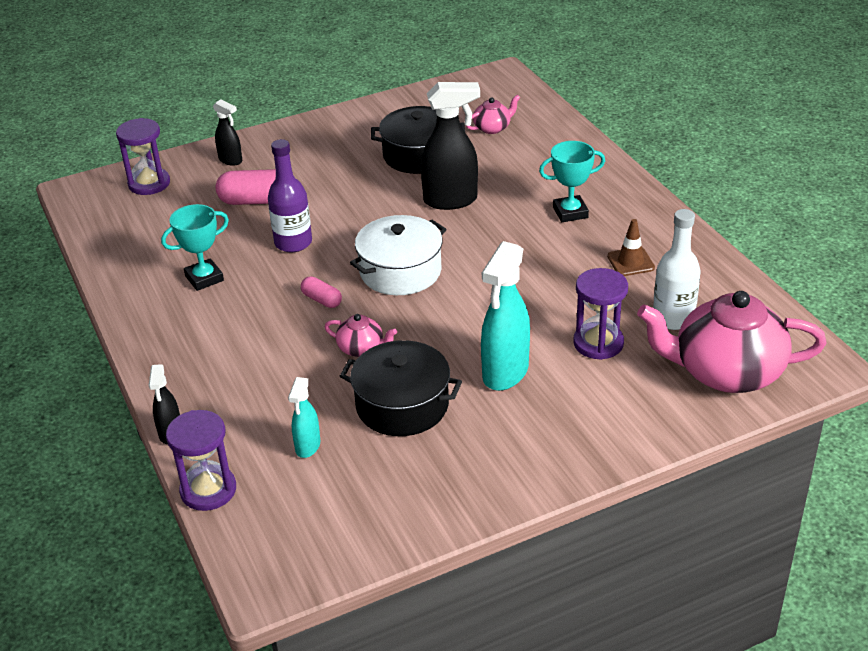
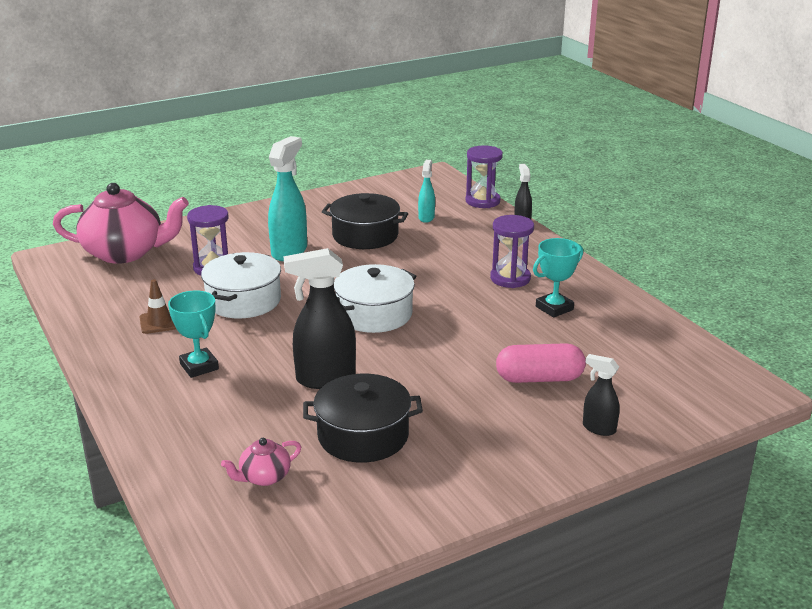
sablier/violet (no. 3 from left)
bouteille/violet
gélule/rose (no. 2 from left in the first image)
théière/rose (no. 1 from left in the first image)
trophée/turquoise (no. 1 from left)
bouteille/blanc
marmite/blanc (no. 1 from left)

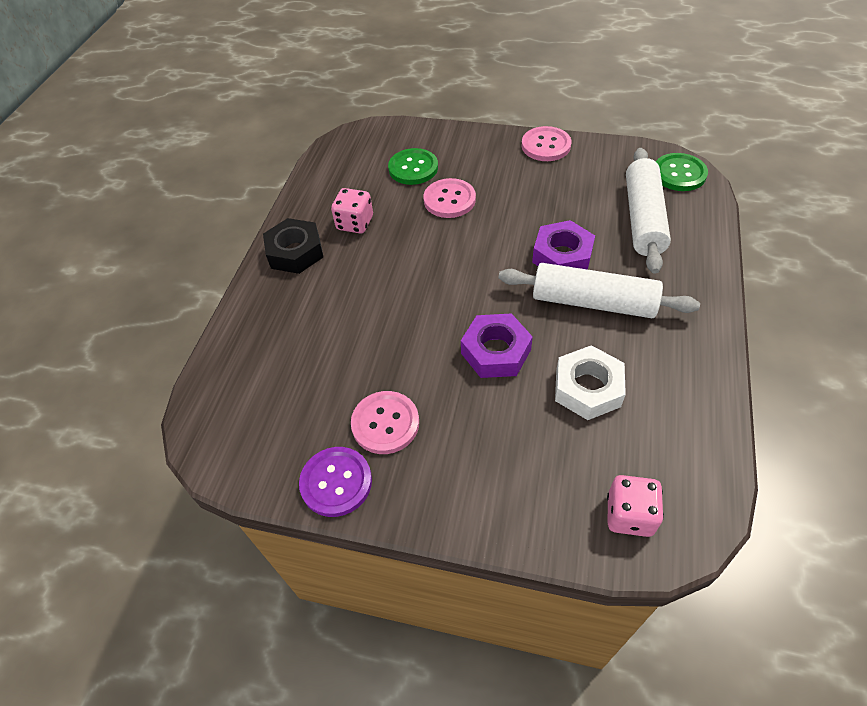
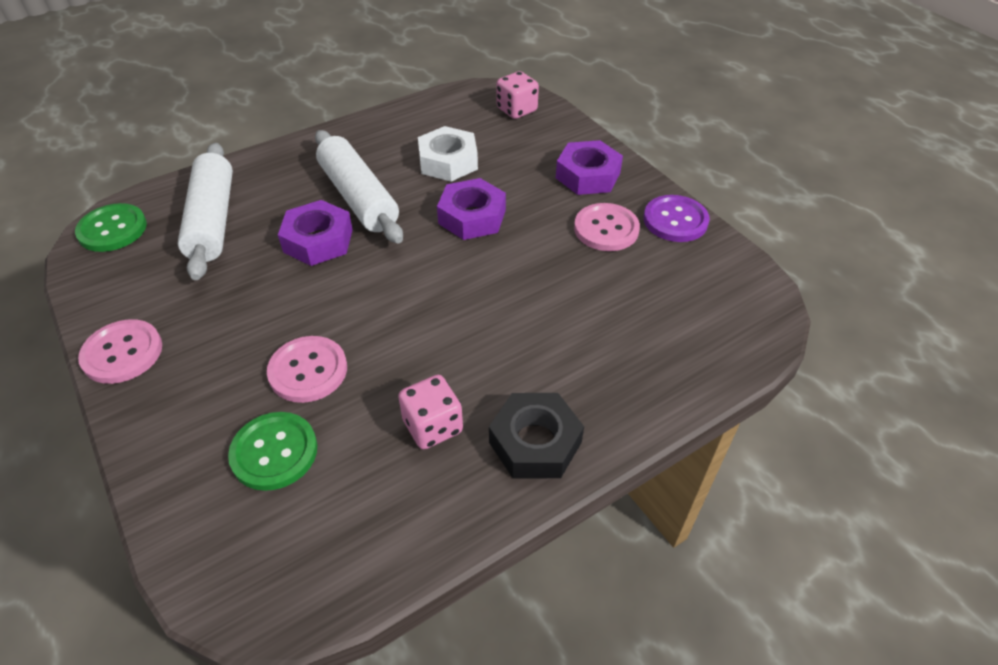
rouleau à pâtisserie/blanc (no. 1 from left)
écrou/violet (no. 3 from left)

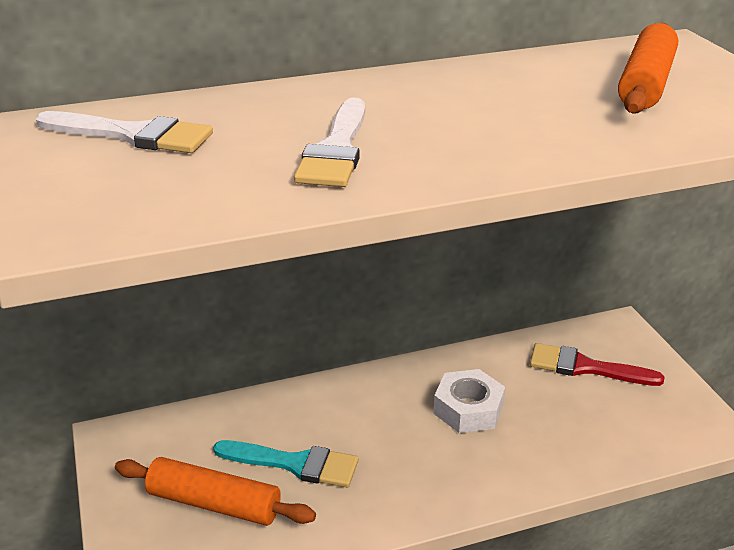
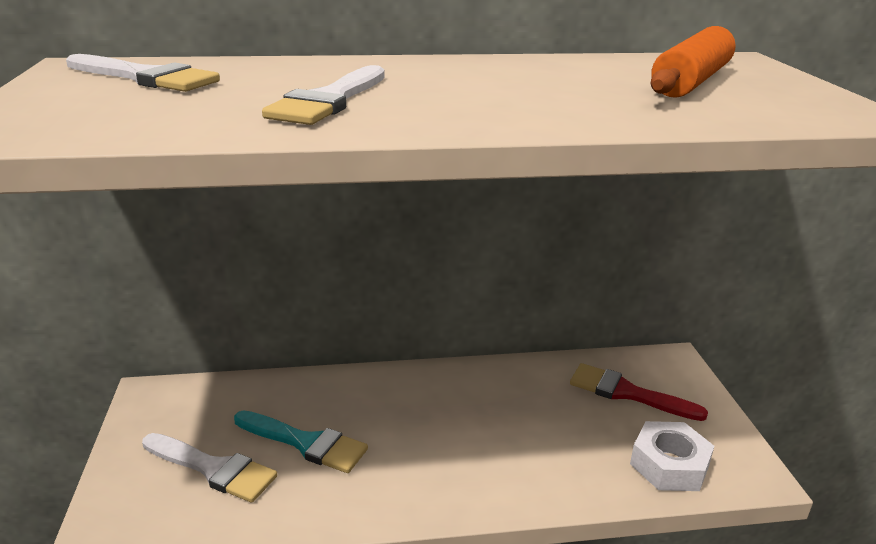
pinceau/blanc (no. 2 from left)
écrou/blanc

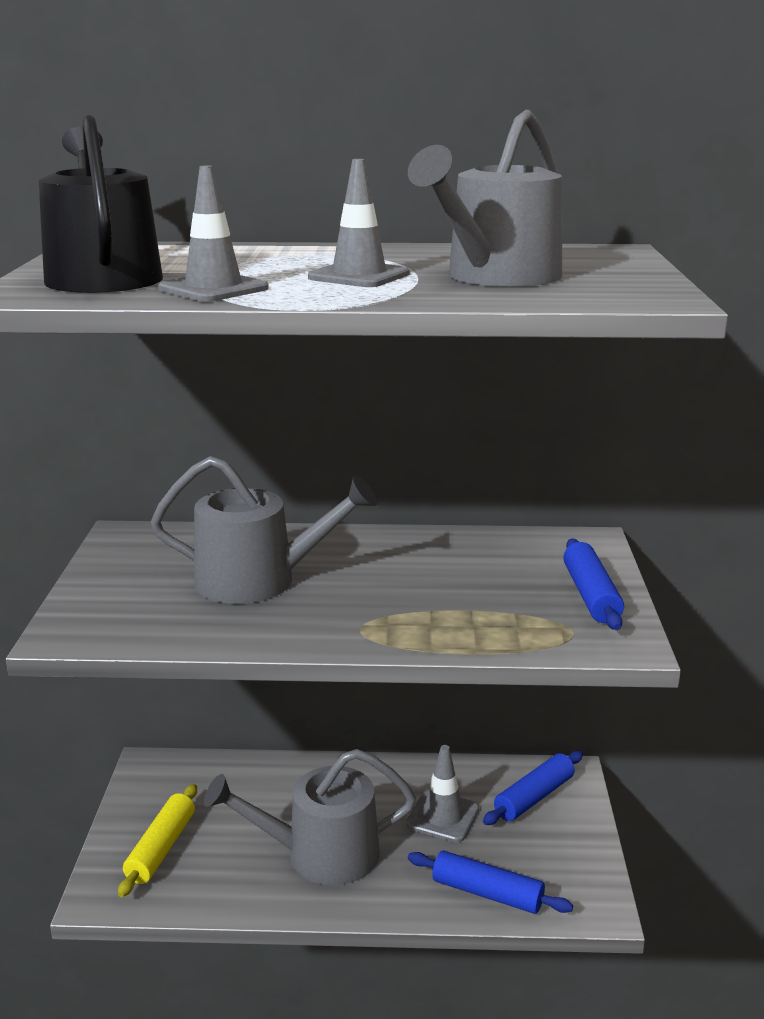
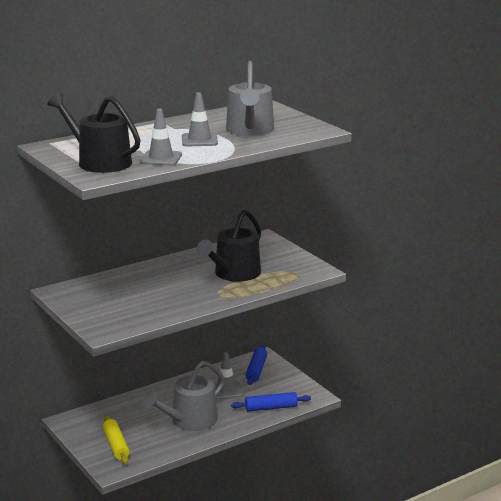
arrosoir/gris (no. 1 from left in the first image)
rouleau à pâtisserie/bleu (no. 3 from left in the first image)
arrosoir/noir (no. 2 from left)

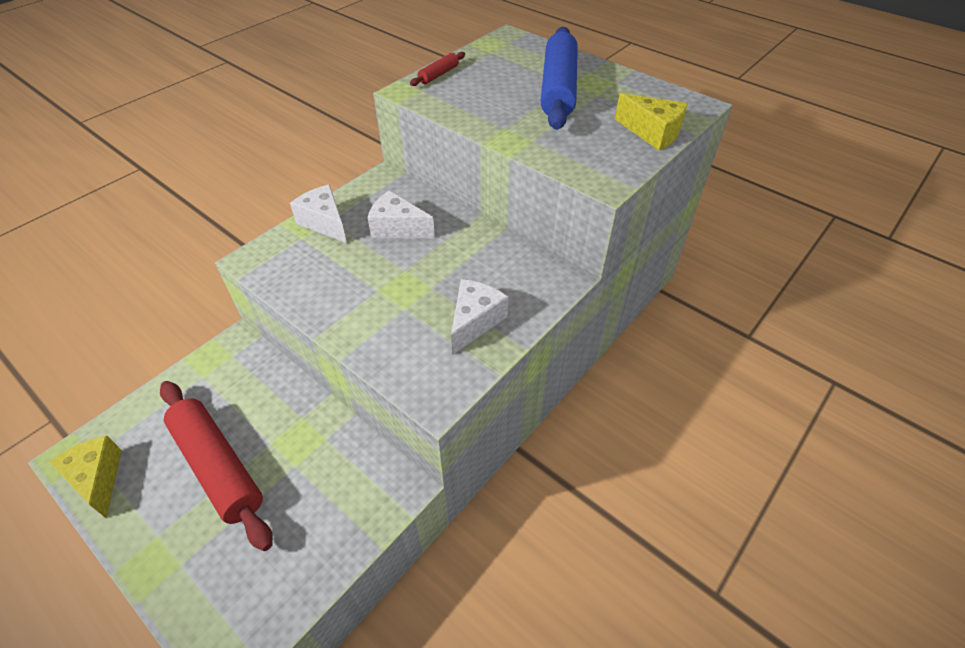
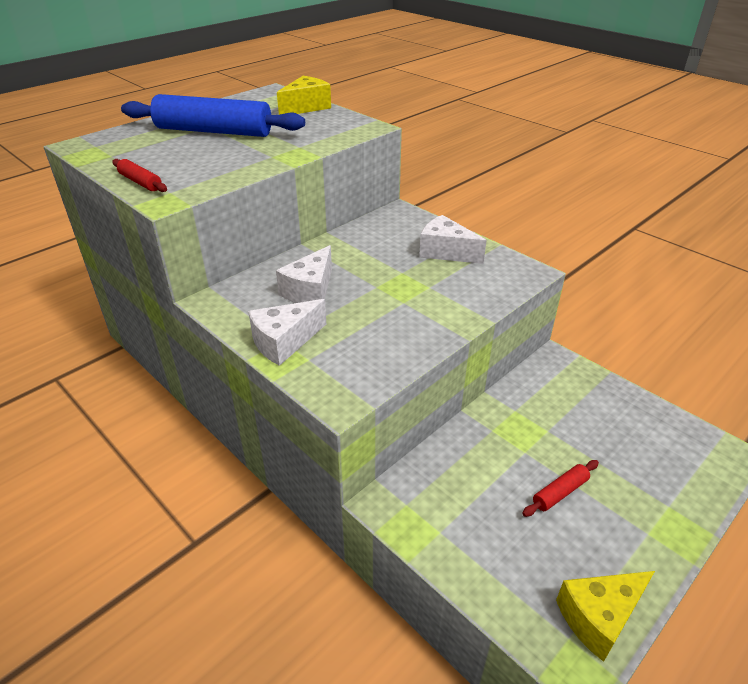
rouleau à pâtisserie/rouge (no. 2 from left)

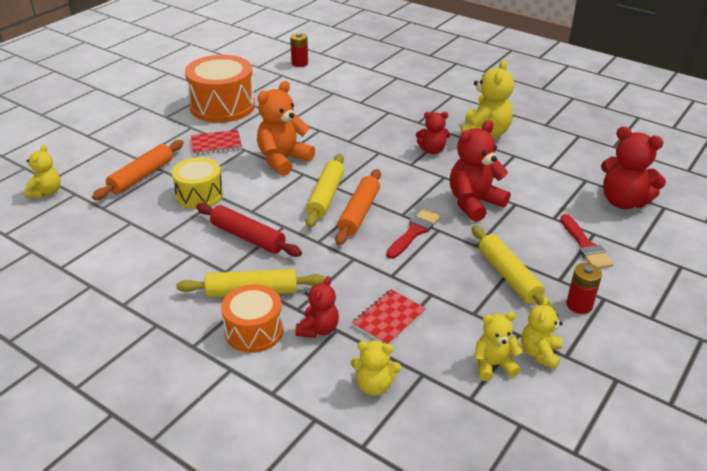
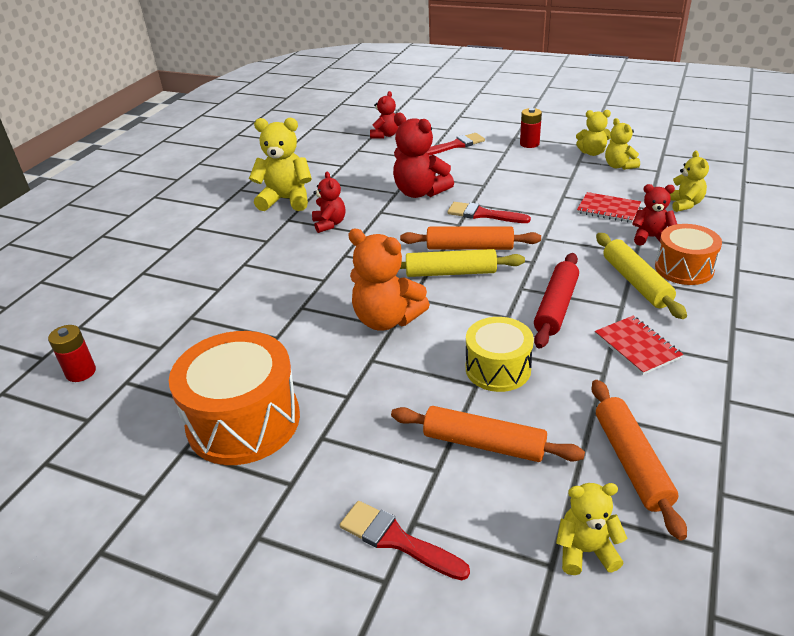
carnet/rouge (no. 2 from left)
rouleau à pâtisserie/jaune (no. 3 from left in the first image)
ours en peluche/rouge (no. 2 from left)
pinceau/rouge (no. 1 from left)
rouleau à pâtisserie/orange (no. 3 from left)

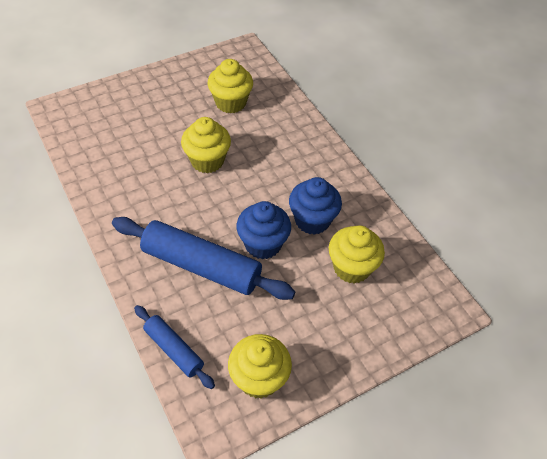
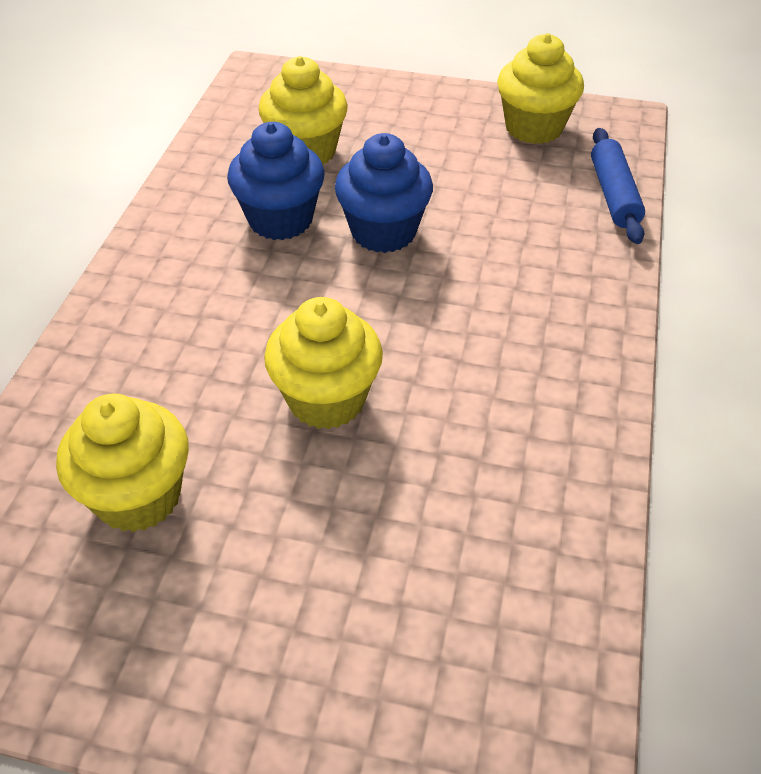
rouleau à pâtisserie/bleu (no. 2 from left in the first image)

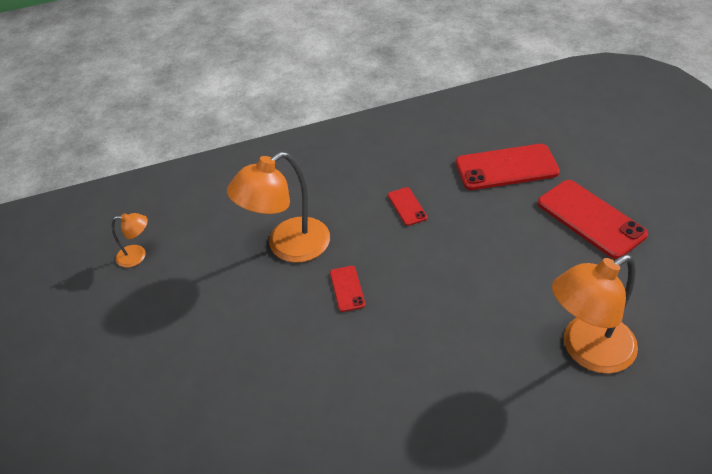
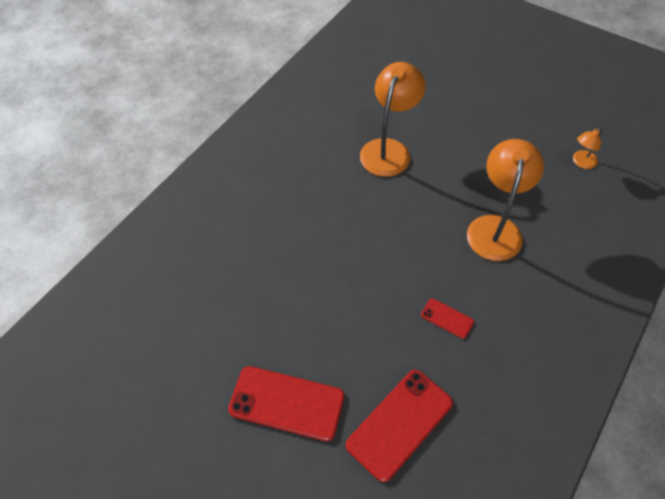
téléphone/rouge (no. 1 from left in the first image)
lampe/orange (no. 1 from left)

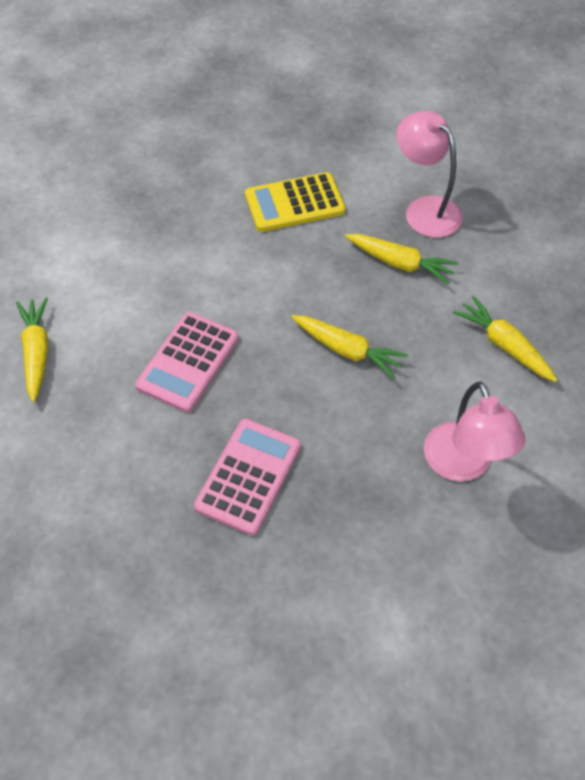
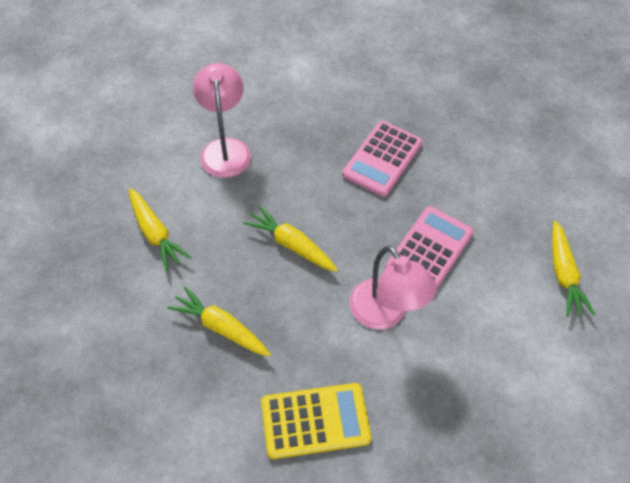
lampe/rose (no. 2 from left)

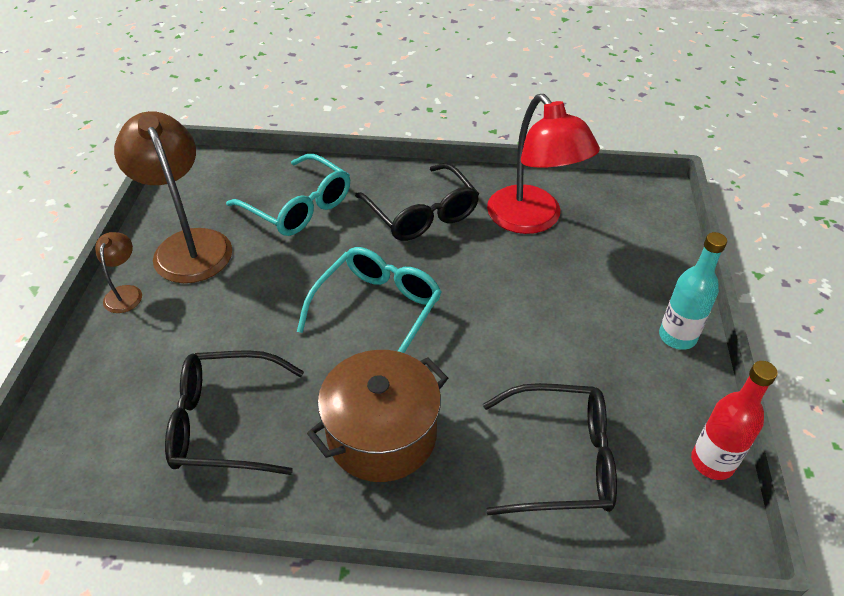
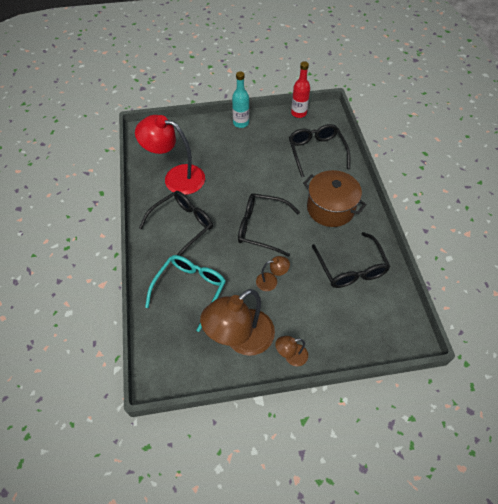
lunettes/noir (no. 2 from left)
lampe/rouge
lampe/marron (no. 2 from left)

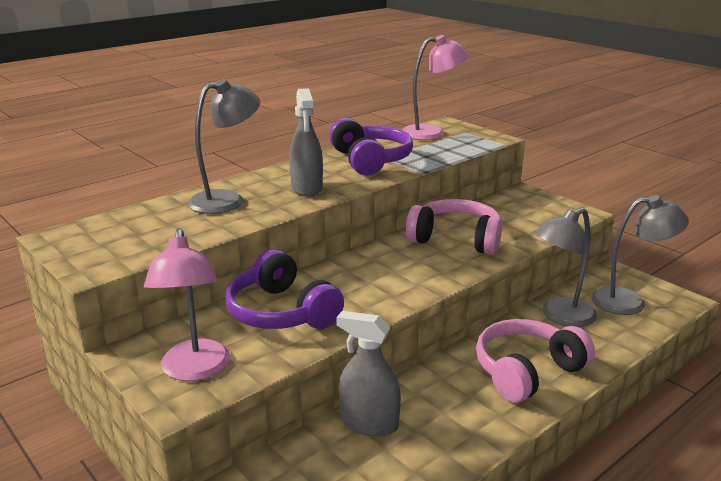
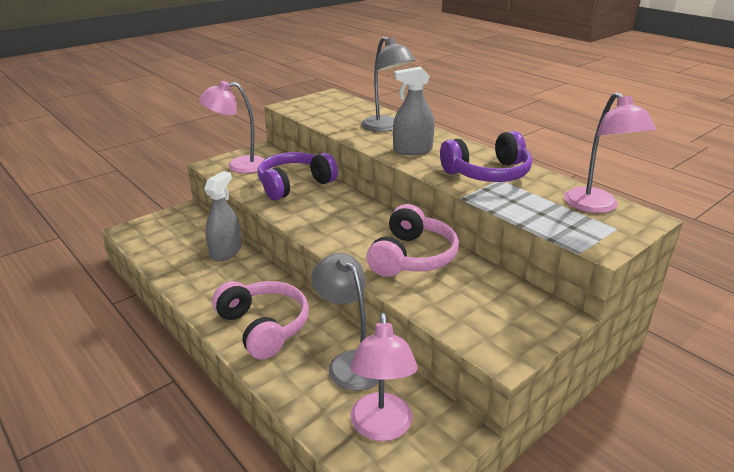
lampe/rose (no. 2 from left)

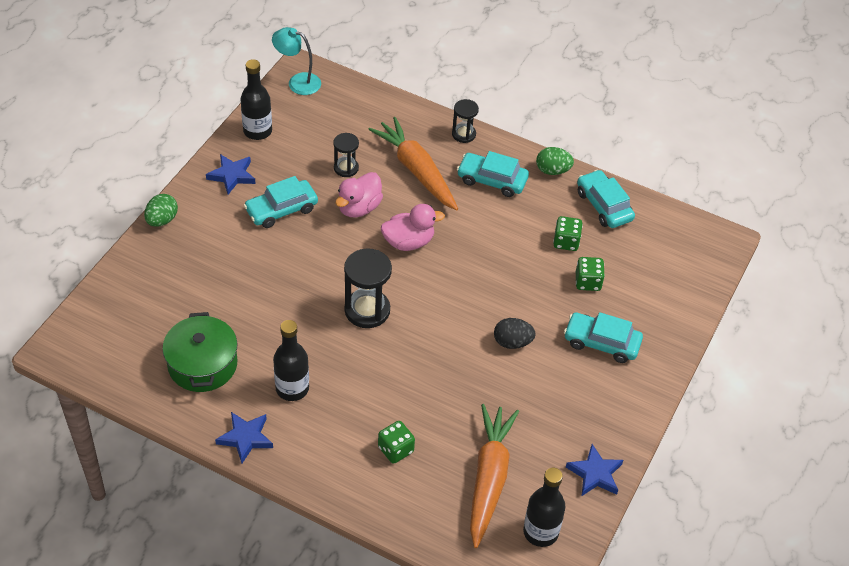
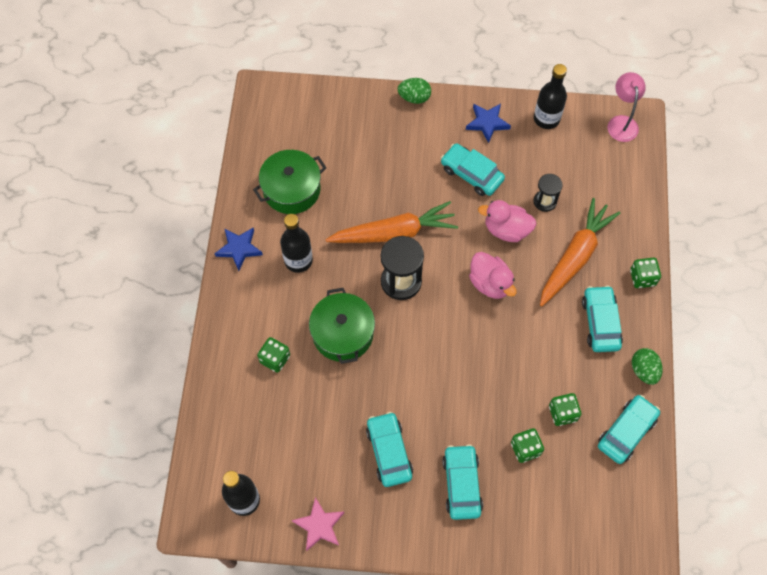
lampe/rose
dé/vert (no. 4 from left)
carotte/orange (no. 1 from left)
œuf/noir
étoile/rose
marmite/vert (no. 2 from left)
voiture/turquoise (no. 1 from left)

